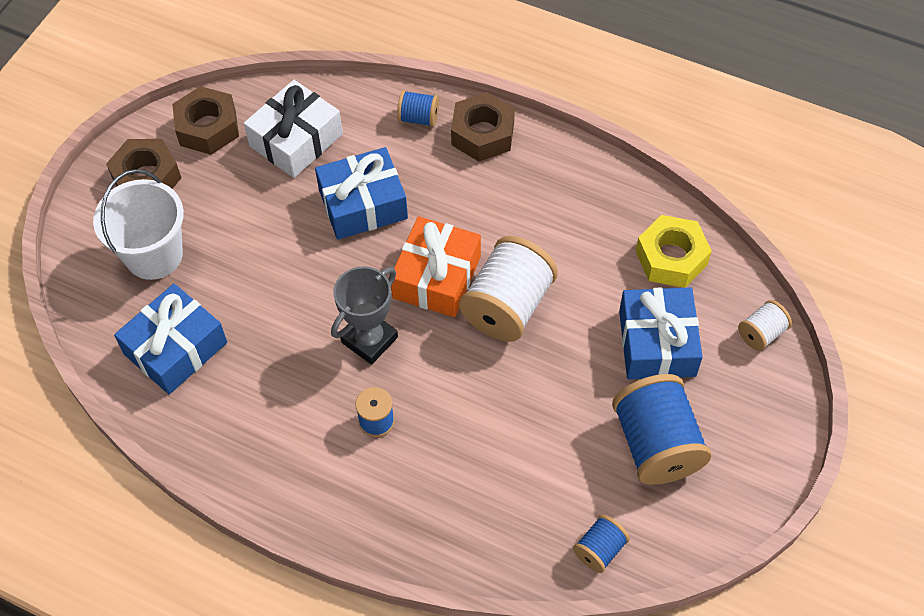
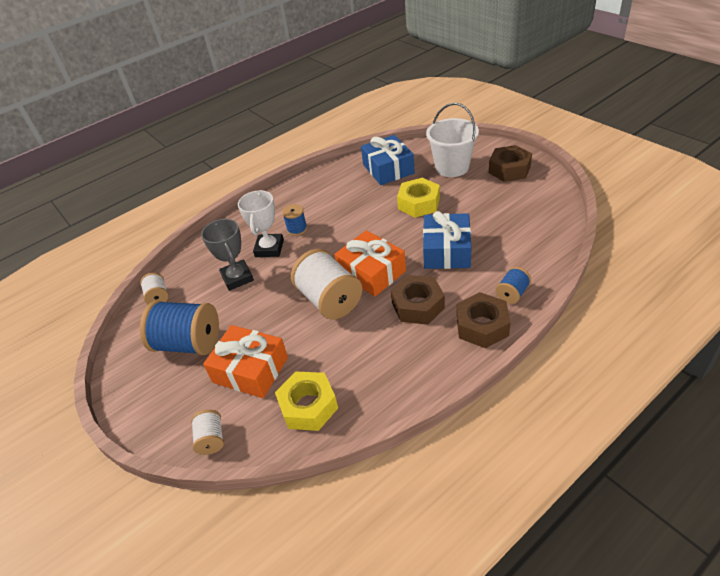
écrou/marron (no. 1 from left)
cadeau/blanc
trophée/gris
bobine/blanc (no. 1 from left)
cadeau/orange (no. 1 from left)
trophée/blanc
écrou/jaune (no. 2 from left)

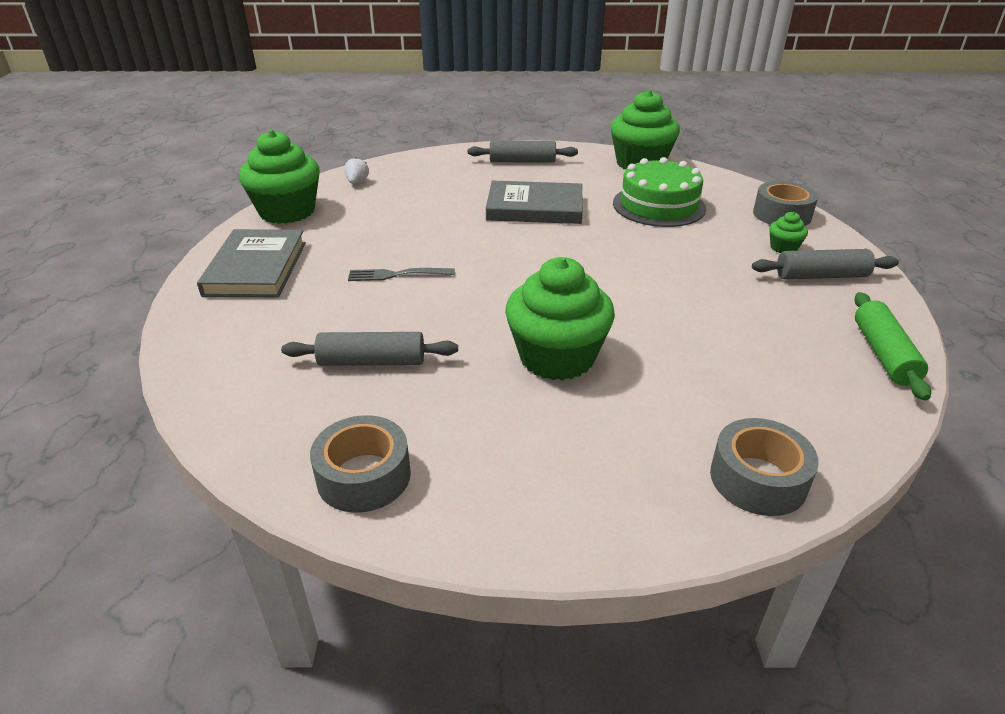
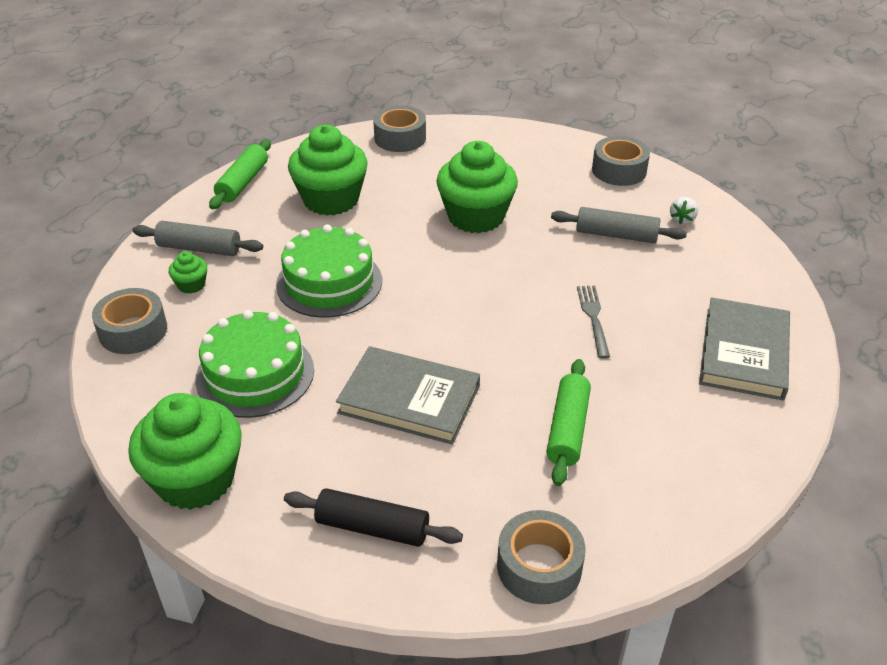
muffin/vert (no. 3 from left)
fraise/blanc
fourchette/gris
rouleau à pâtisserie/noir
gâteau/vert (no. 2 from left)
ruban adhésif/gris (no. 3 from left)
rouleau à pâtisserie/vert (no. 2 from left)

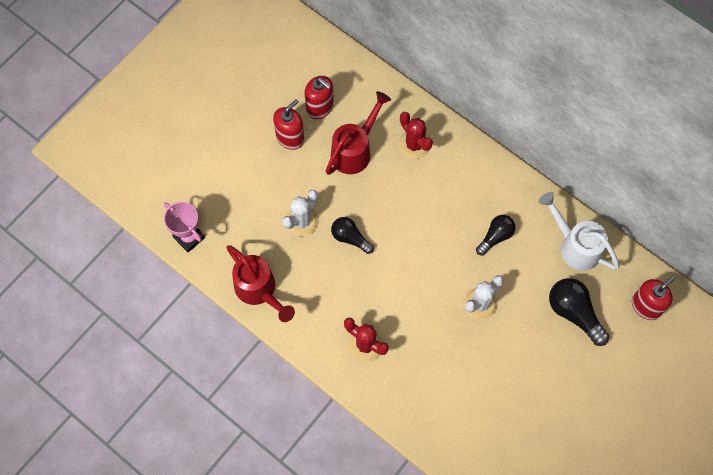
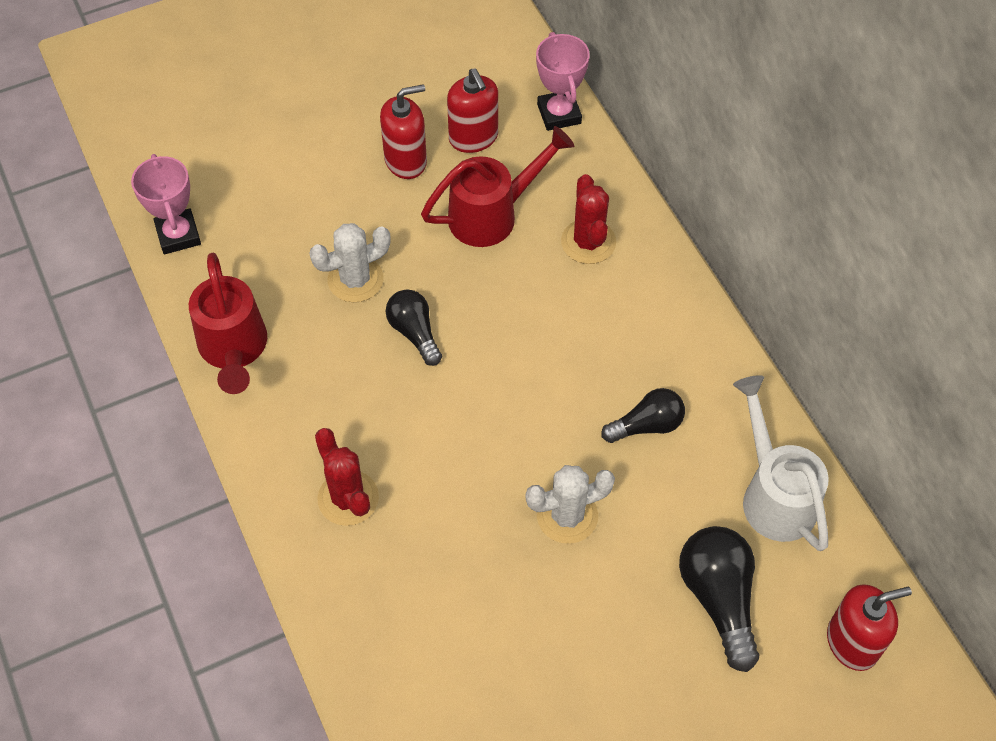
trophée/rose (no. 2 from left)

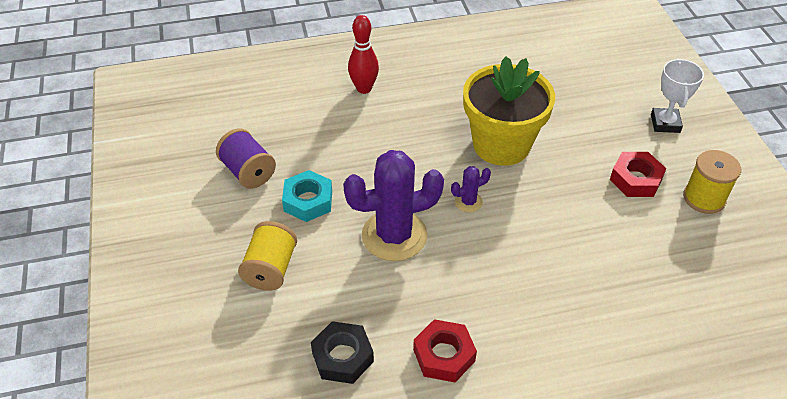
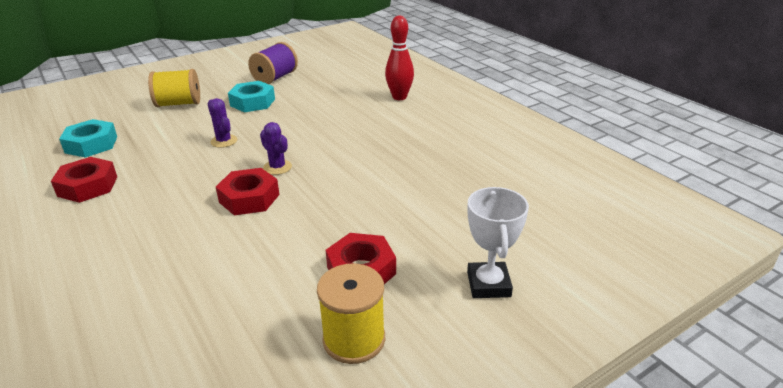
écrou/turquoise (no. 1 from left)
cactus/violet (no. 1 from left)
pot de fleurs/jaune
trophée/blanc
écrou/rouge (no. 2 from left)

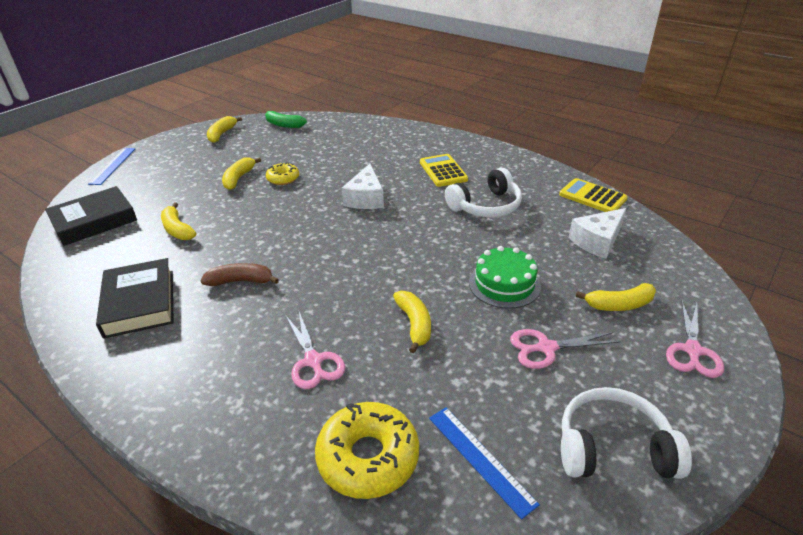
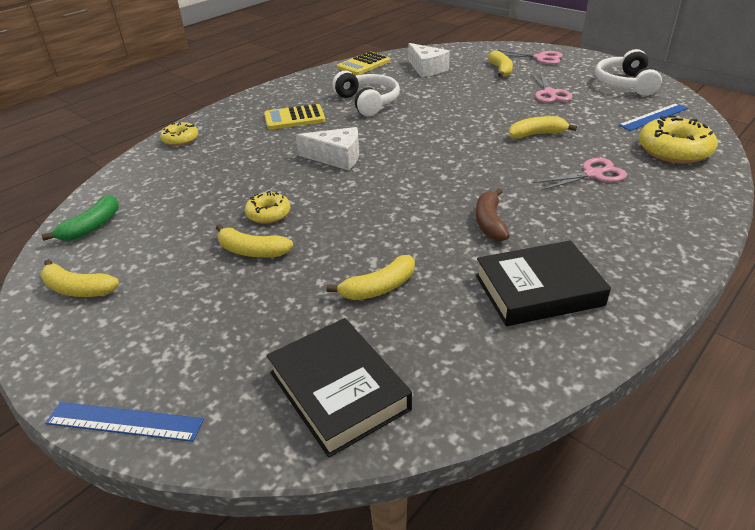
gâteau/vert
beignet/jaune (no. 1 from left)

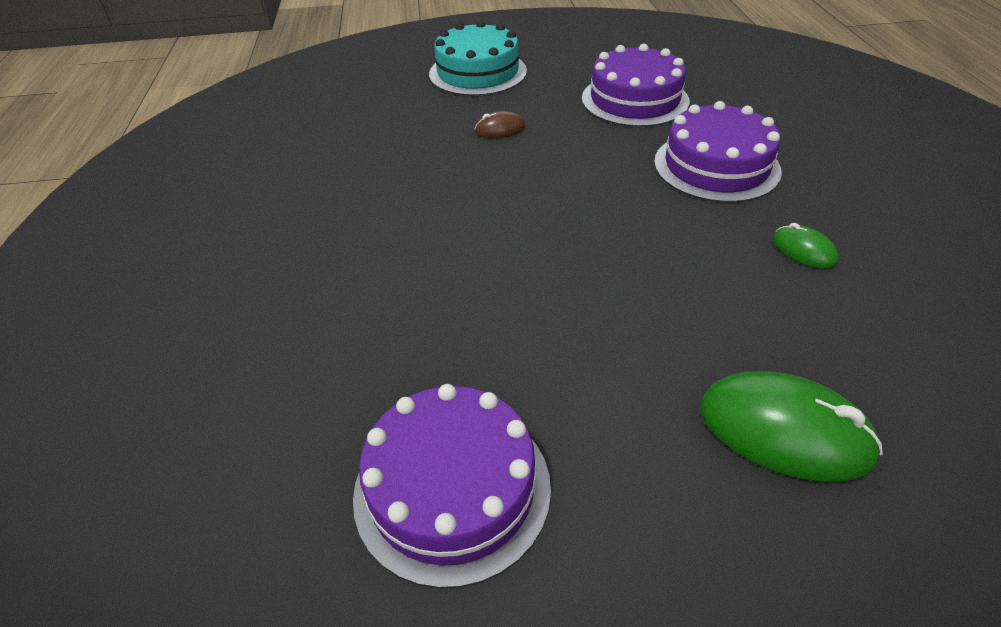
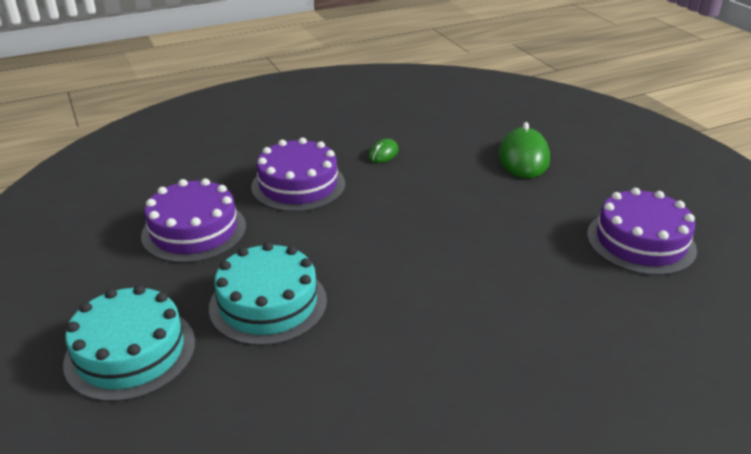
gâteau/turquoise (no. 2 from left)

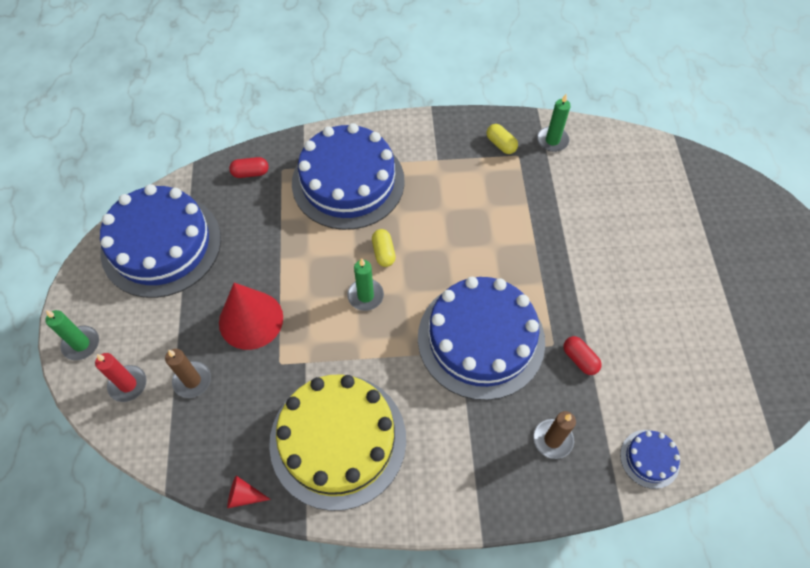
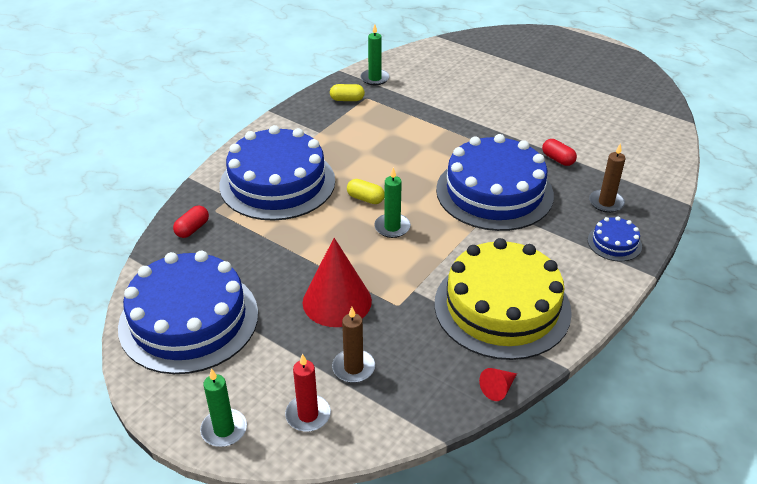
gélule/rouge (no. 2 from left)
gâteau/bleu (no. 4 from left)

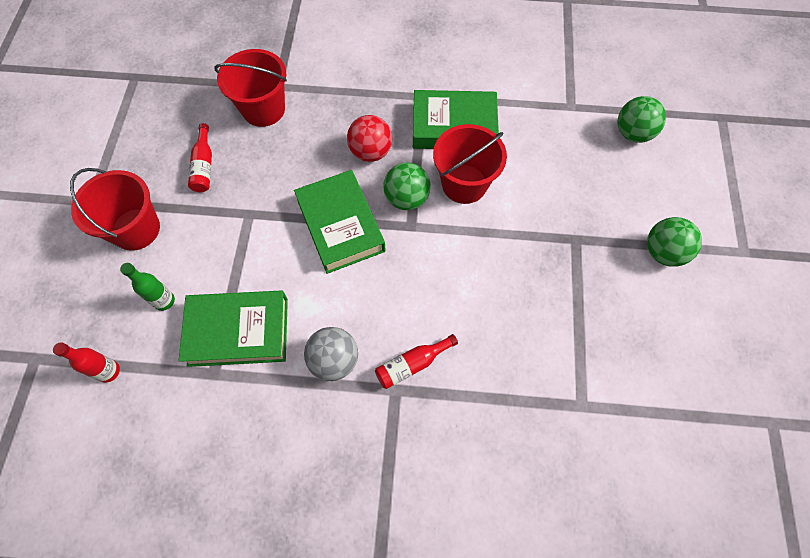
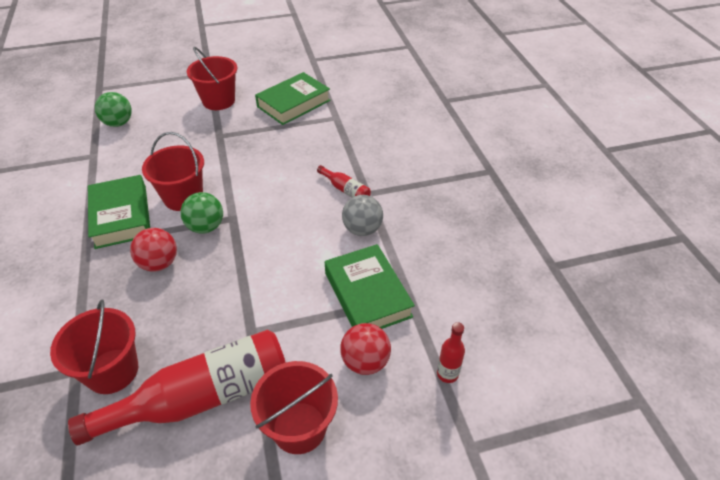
balle/rouge (no. 2 from left)
bouteille/rouge (no. 1 from left)
livre/vert (no. 2 from left)
seau/rouge (no. 3 from left)

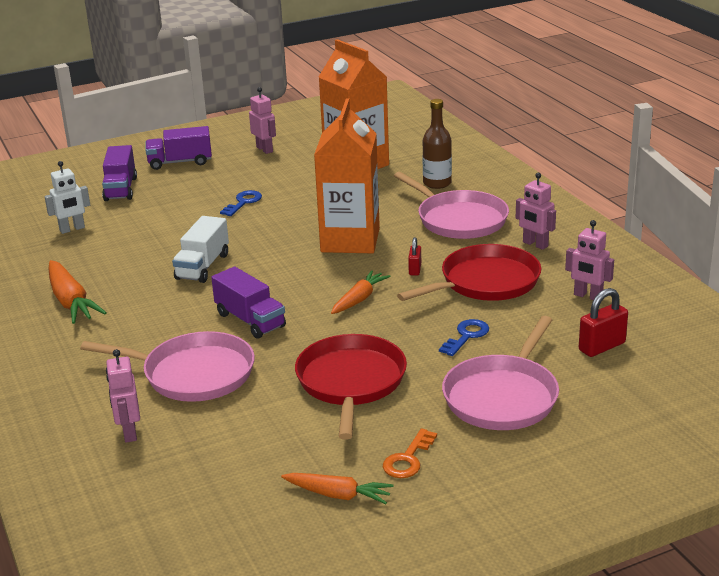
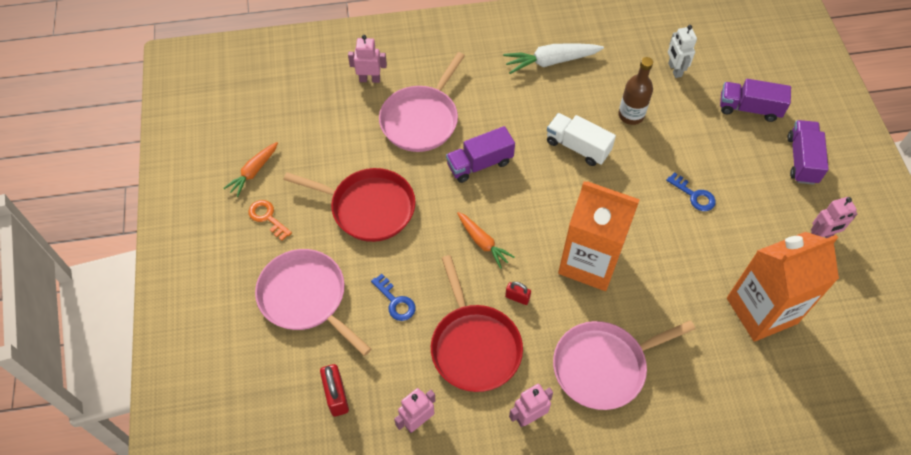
carotte/blanc
bouteille/marron

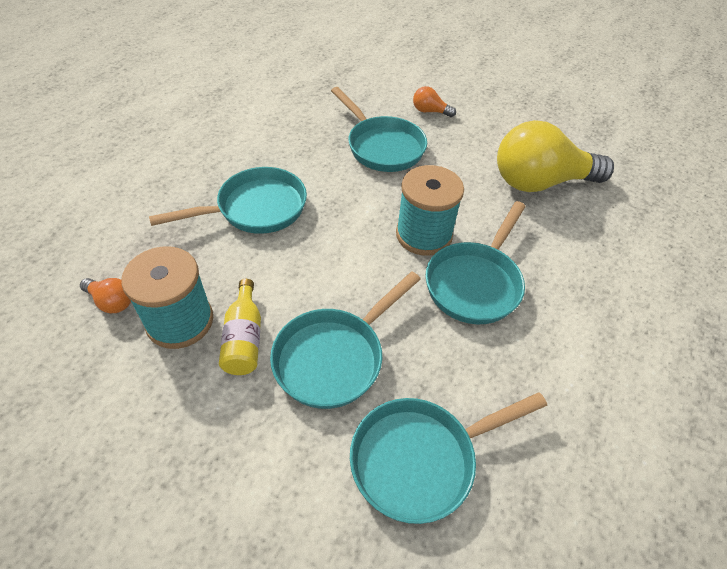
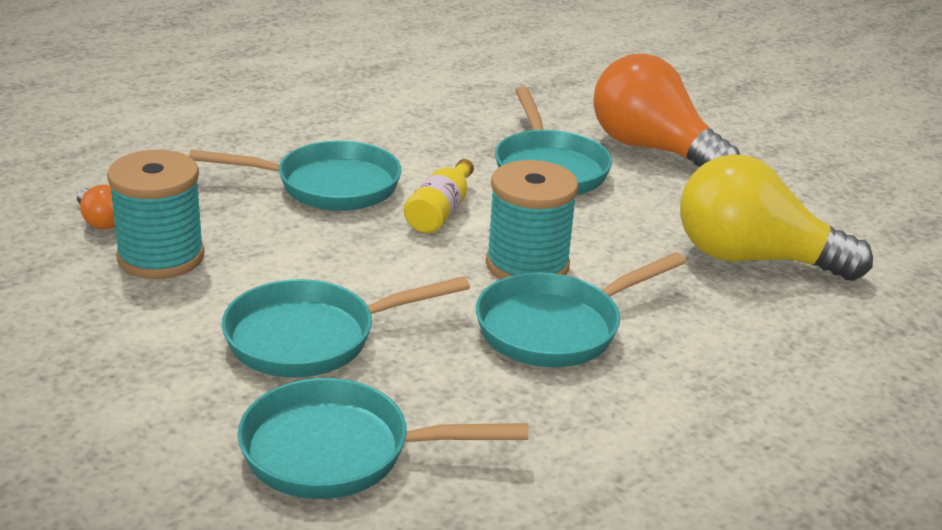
bouteille/jaune
ampoule/orange (no. 2 from left)

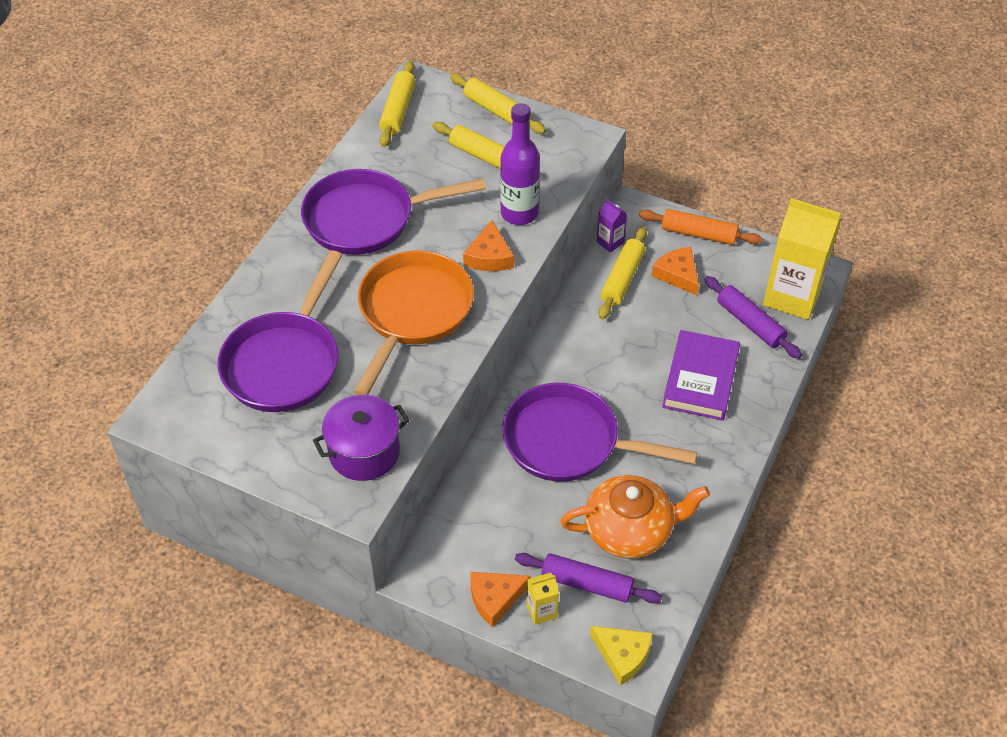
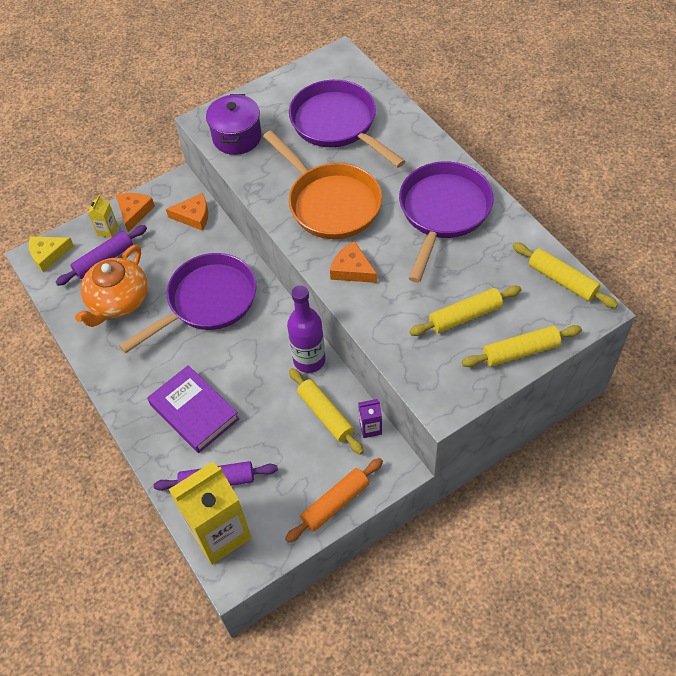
bouteille/violet
fromage/orange (no. 2 from left)

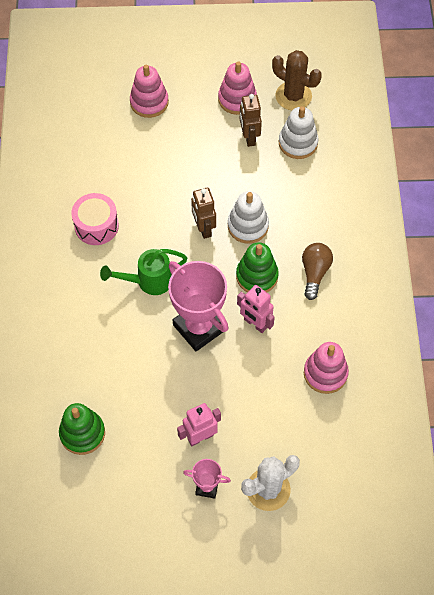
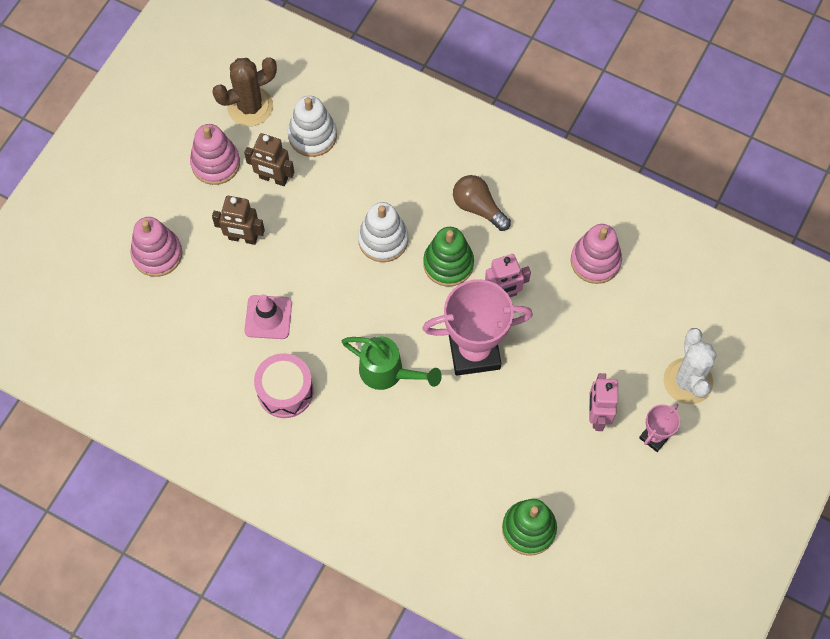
arrosoir/vert
robot/marron (no. 1 from left)
cône de chantier/rose

